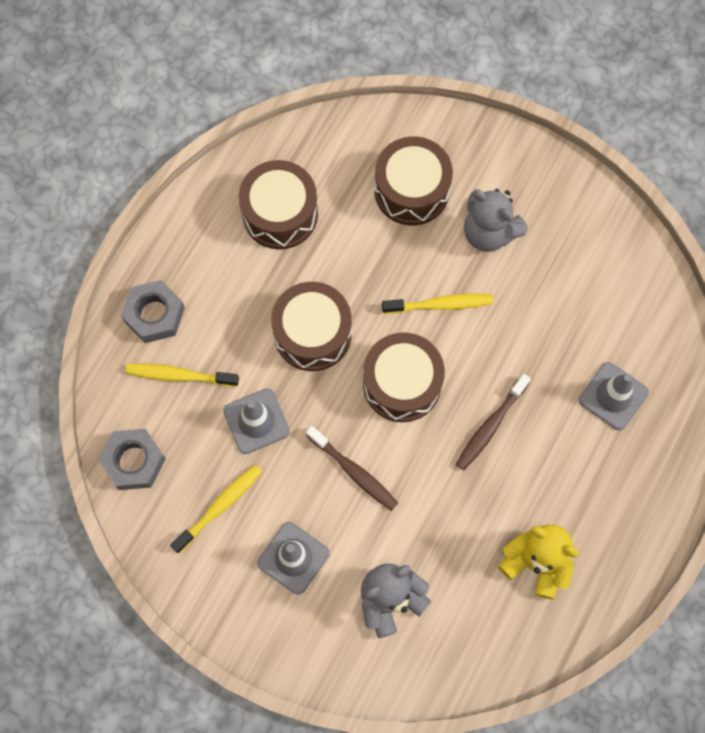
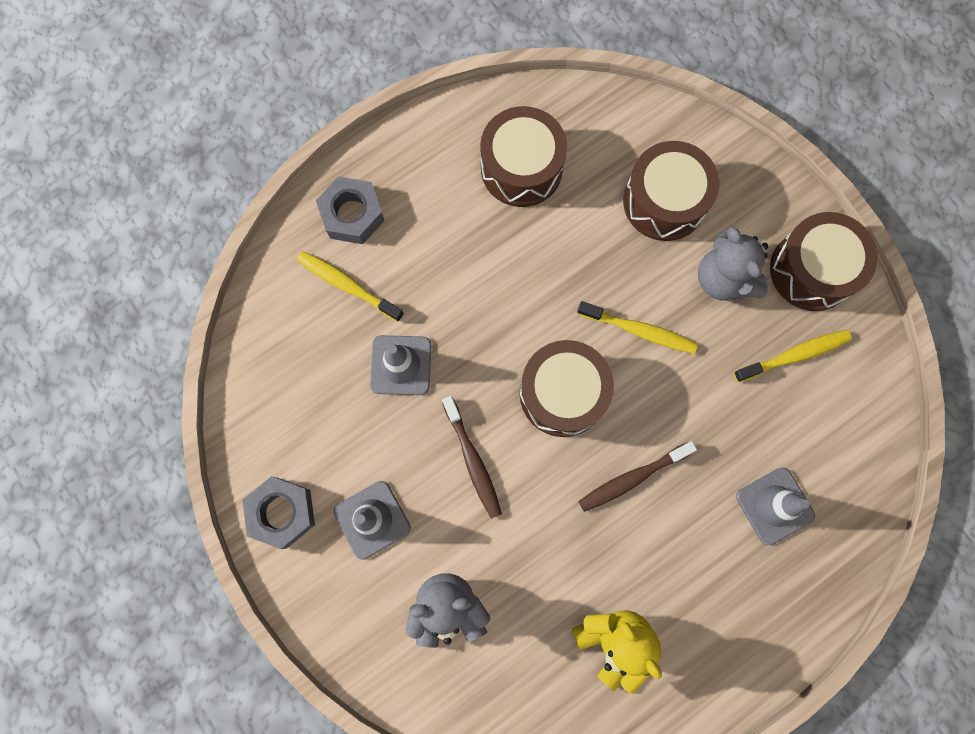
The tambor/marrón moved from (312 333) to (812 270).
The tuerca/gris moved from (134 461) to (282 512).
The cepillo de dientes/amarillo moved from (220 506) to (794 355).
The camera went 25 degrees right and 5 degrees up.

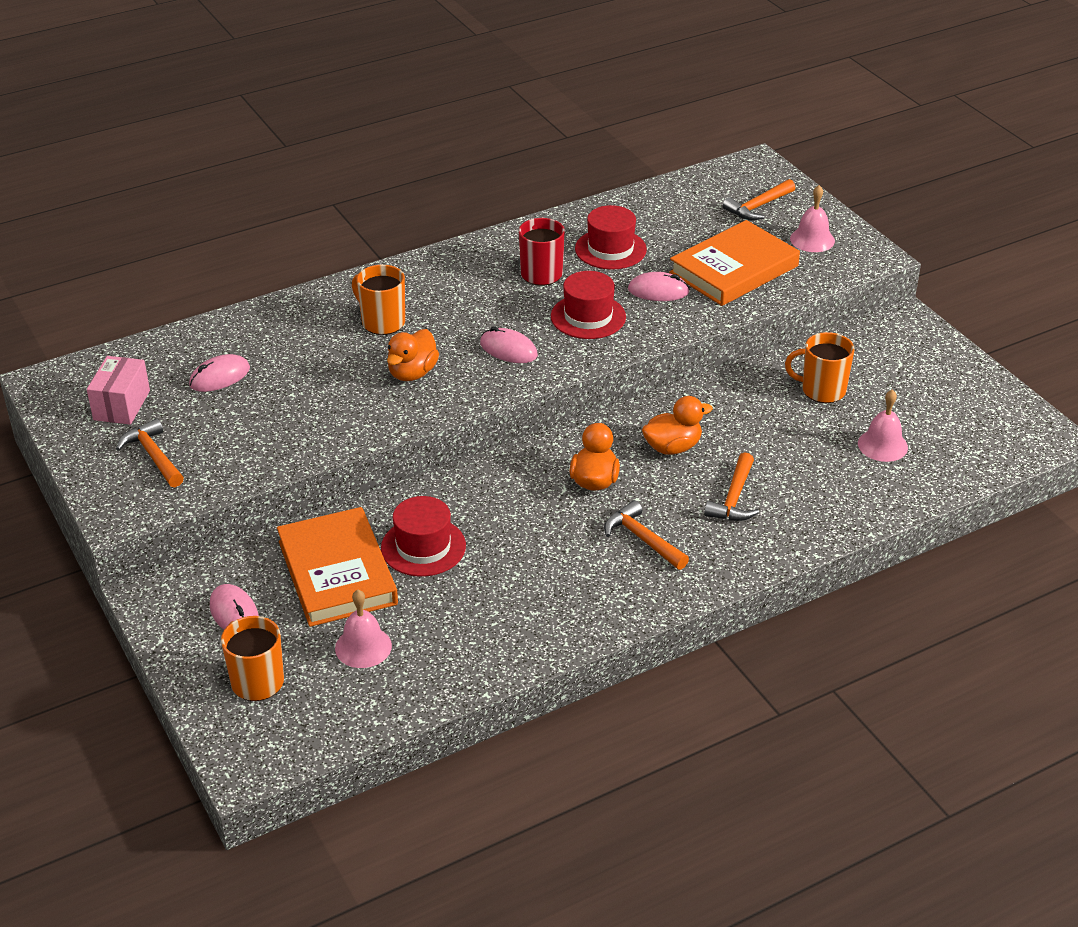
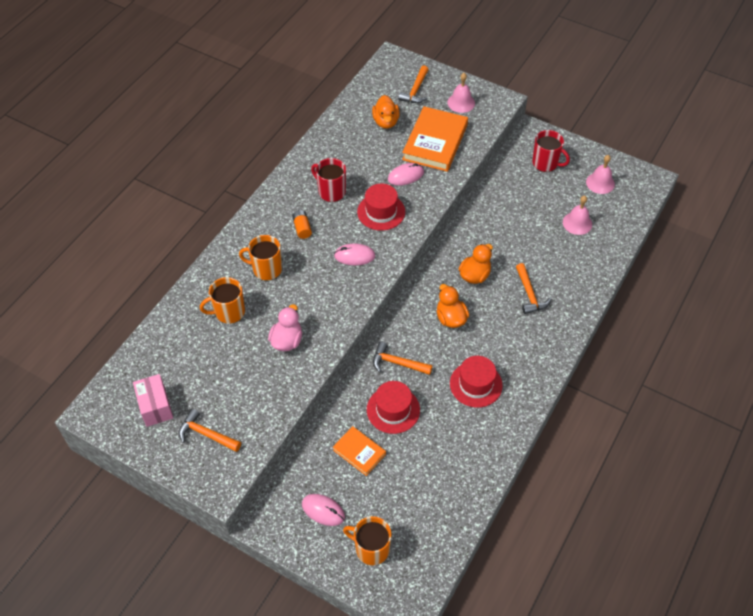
The sombrero/rojo moved from (610 249) to (476 384).
The pato/naranja moved from (412 373) to (386 122).
The taza/naranja moved from (822 390) to (229 312).
The ratón/rosa at (219 377) disappeared.
The martillo/naranja moved from (642 539) to (397 363).
The libro/naranja at (337 573) changed to 0.54 times the size.
The campana/rosa moved from (363 647) to (600 183).
The taza/rojo at (546 163) appeared.
The pila/naranja at (302 228) appeared.
The pato/rosa at (287 340) appeared.
The camera went 30 degrees left and 15 degrees up.

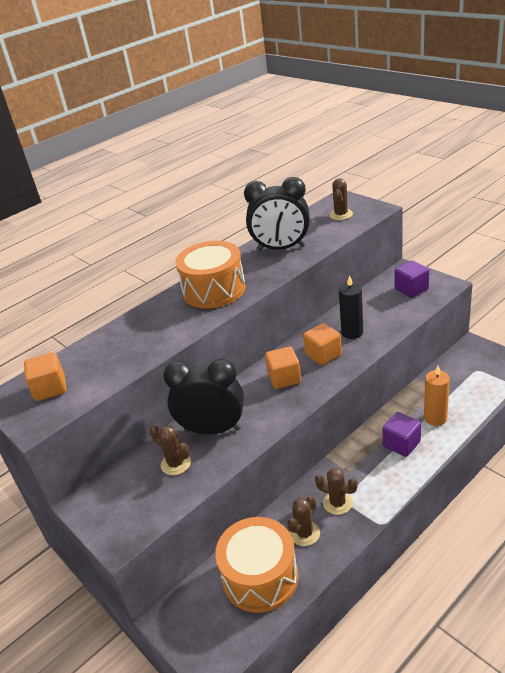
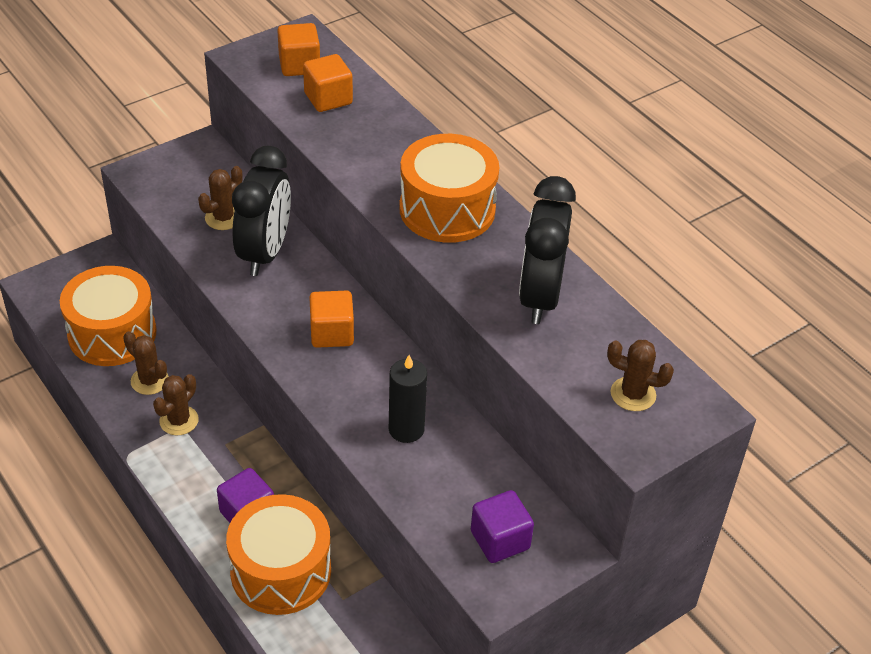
The cubo/naranja moved from (323 354) to (328 98).
The vela/naranja at (435 418) was replaced by the tambor/naranja at (281 571).
The camera went 90 degrees right and 10 degrees up.

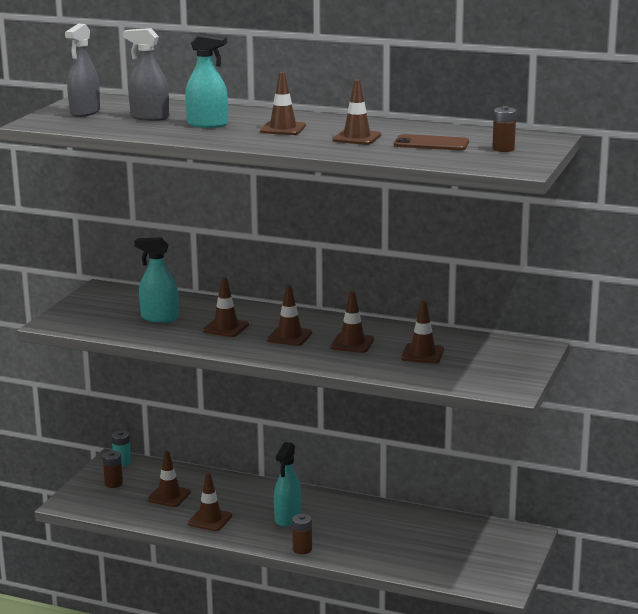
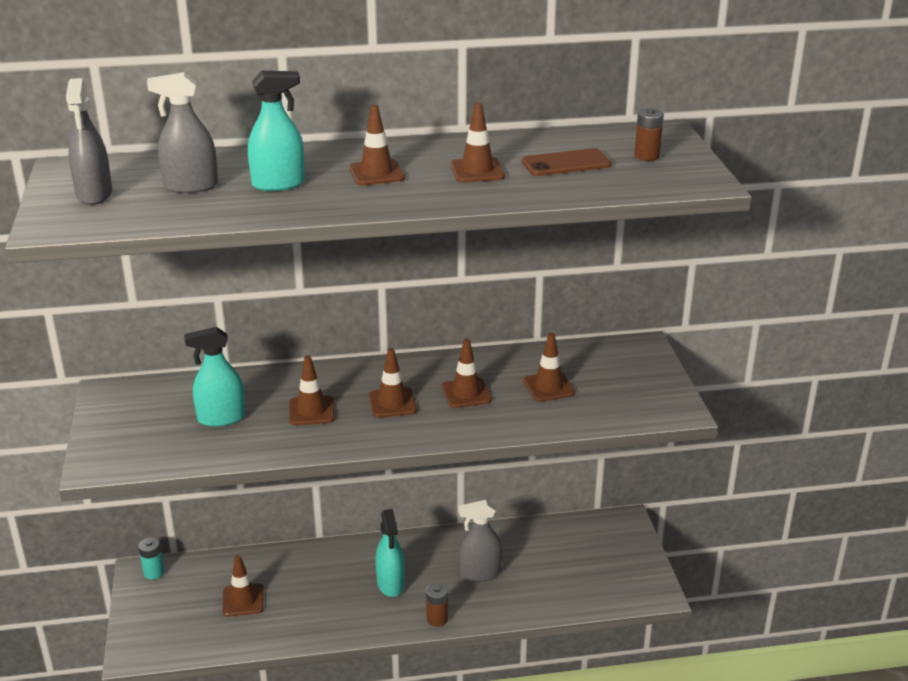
The pila/marrón at (113 483) disappeared.
The cono de tráfico/marrón at (210 520) disappeared.
The pulverizador/gris at (480 573) appeared.
The camera went 30 degrees left and 10 degrees up.

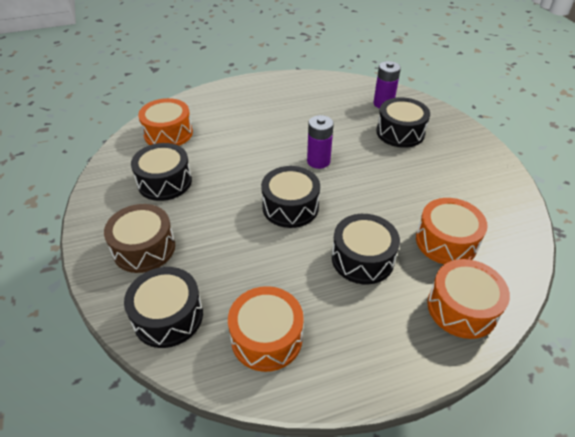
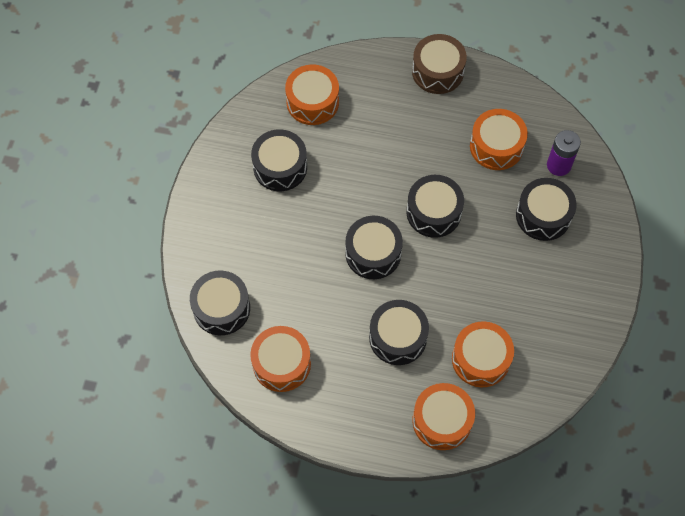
The pila/morado at (318 161) was replaced by the tambor/negro at (433 212).
The tambor/marrón moved from (144 248) to (437 71).
The tambor/naranja at (496 146) appeared.
The camera went 30 degrees right and 20 degrees up.

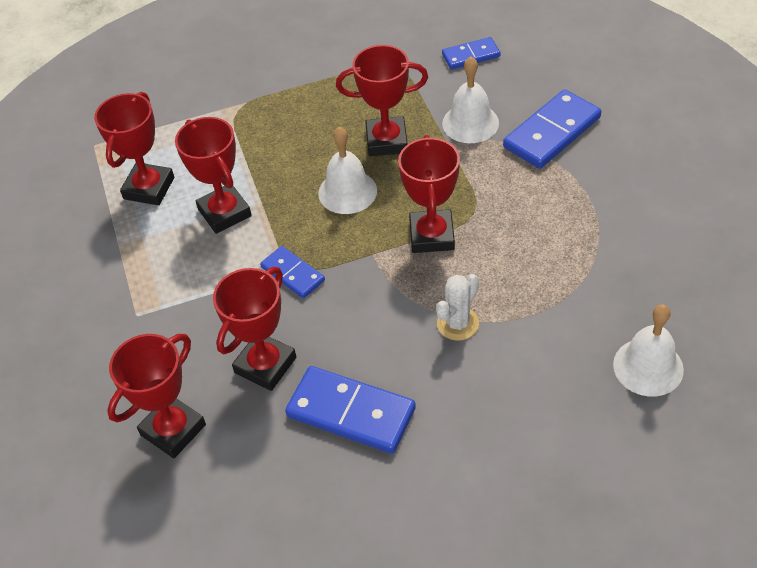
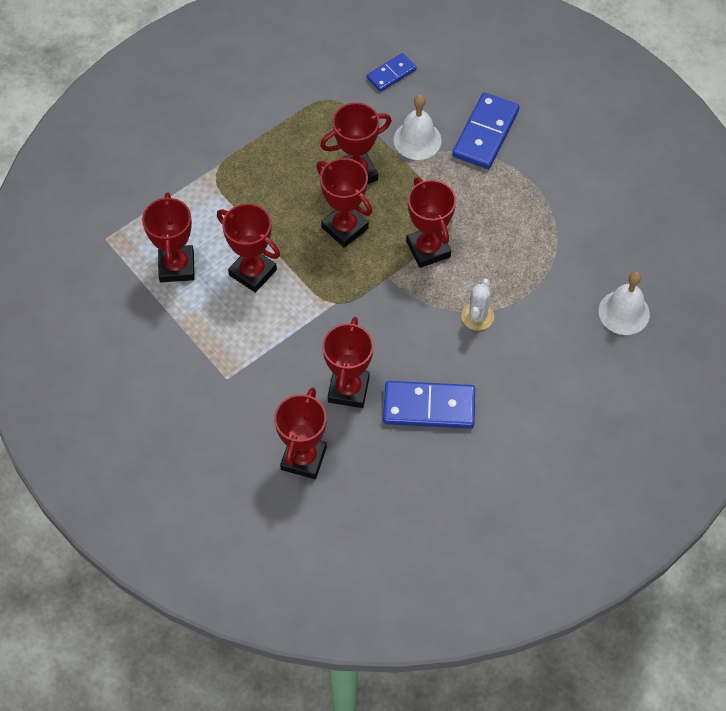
The campana/blanco at (347 191) was replaced by the trofeo/rojo at (344 228).
The ficha de dominó/azul at (292 274) disappeared.
The camera went 25 degrees left and 10 degrees up.

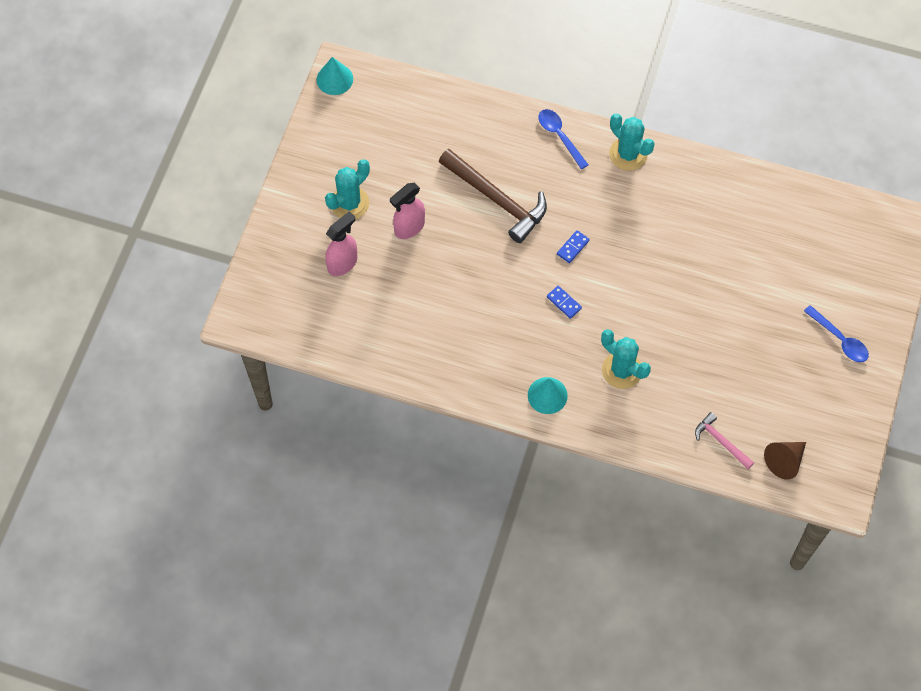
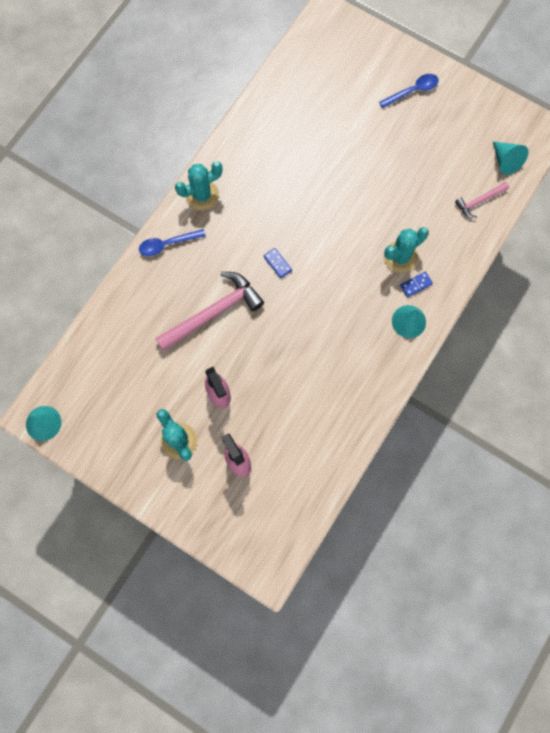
The martillo/marrón at (497 200) became the martillo/rosa at (213 312).
The ficha de dominó/azul moved from (564 302) to (416 284).
The cono/marrón at (784 461) became the cono/turquesa at (505 161).
The camera went 75 degrees left and 10 degrees up.

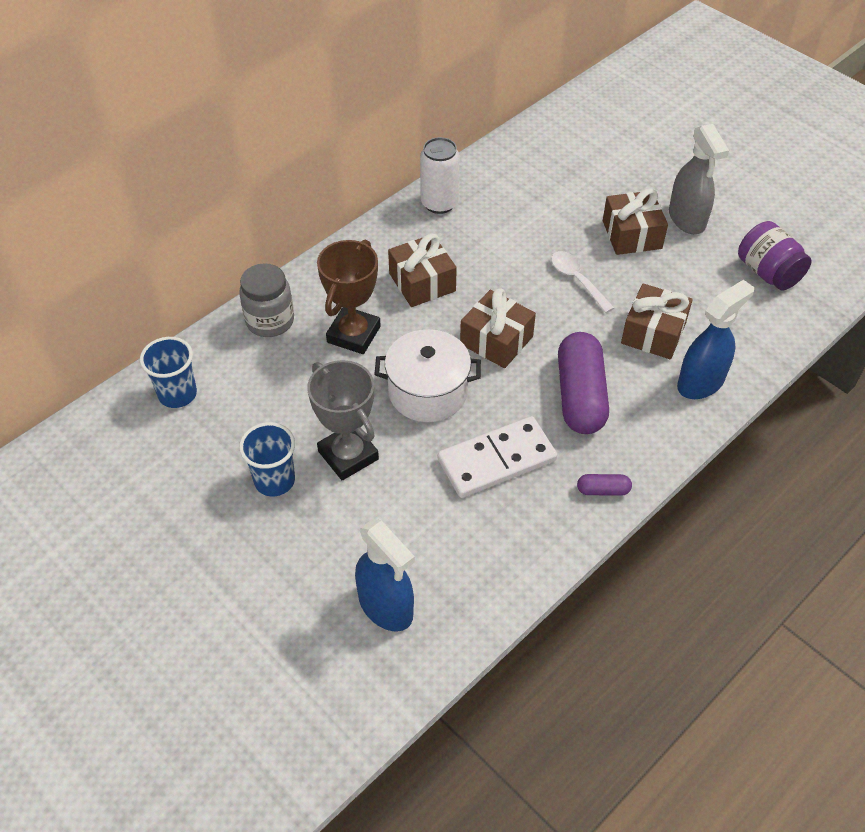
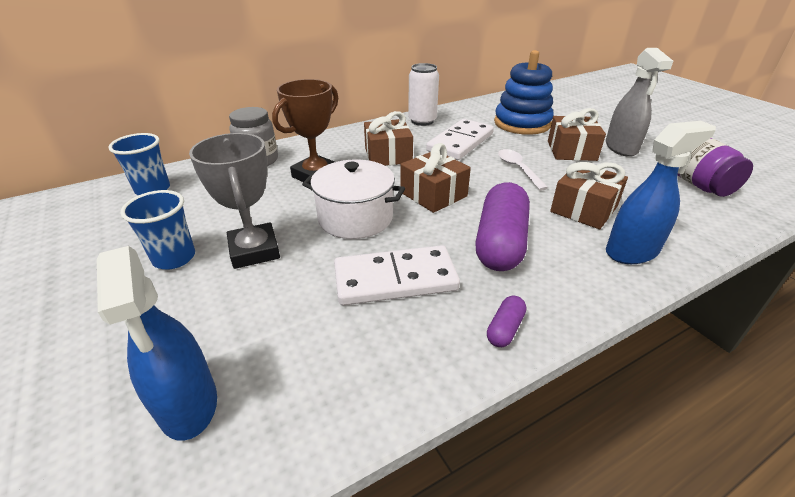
The cápsula/morado at (603 490) turned 75 degrees counterclockwise.
The juguete apilable/azul at (522 123) appeared.
The ficha de dominó/blanco at (460 142) appeared.
The camera went 15 degrees right and 15 degrees down.

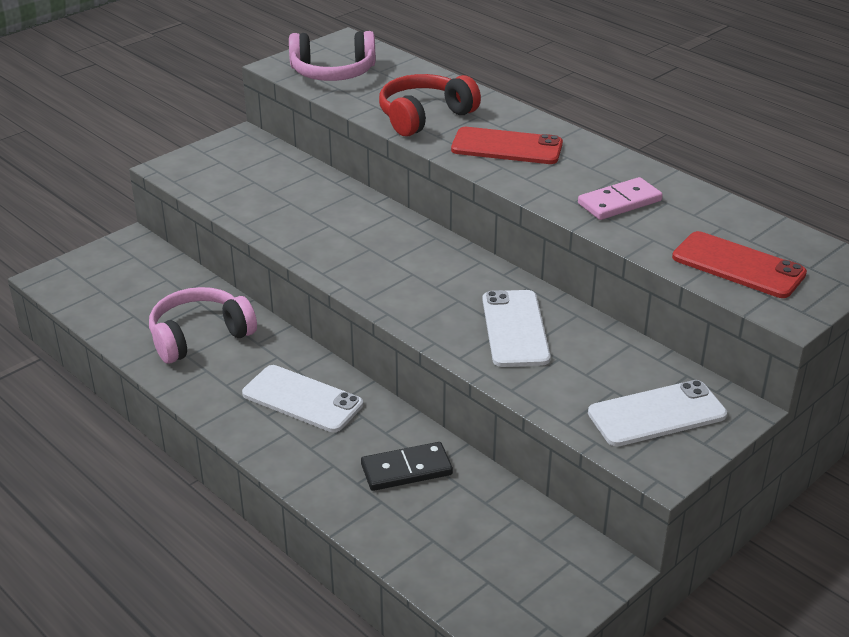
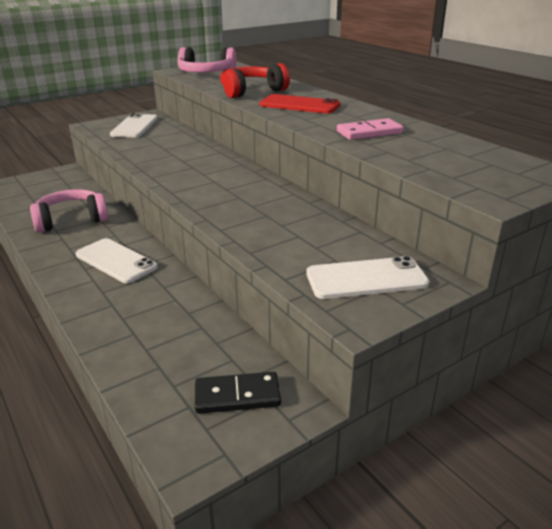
The móvil/rojo at (738 265) disappeared.
The móvil/blanco moved from (515 329) to (134 126).
The ficha de dominó/negro moved from (406 470) to (237 396).
The camera went 10 degrees right and 5 degrees down.

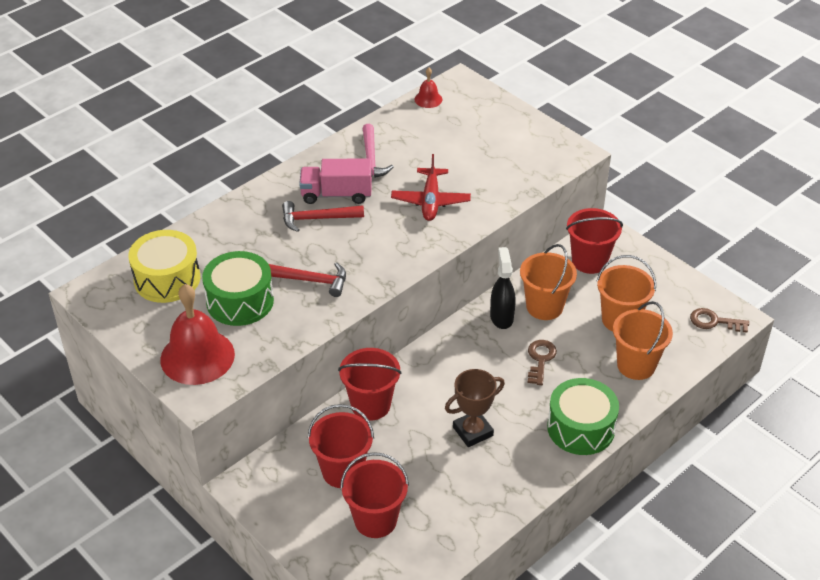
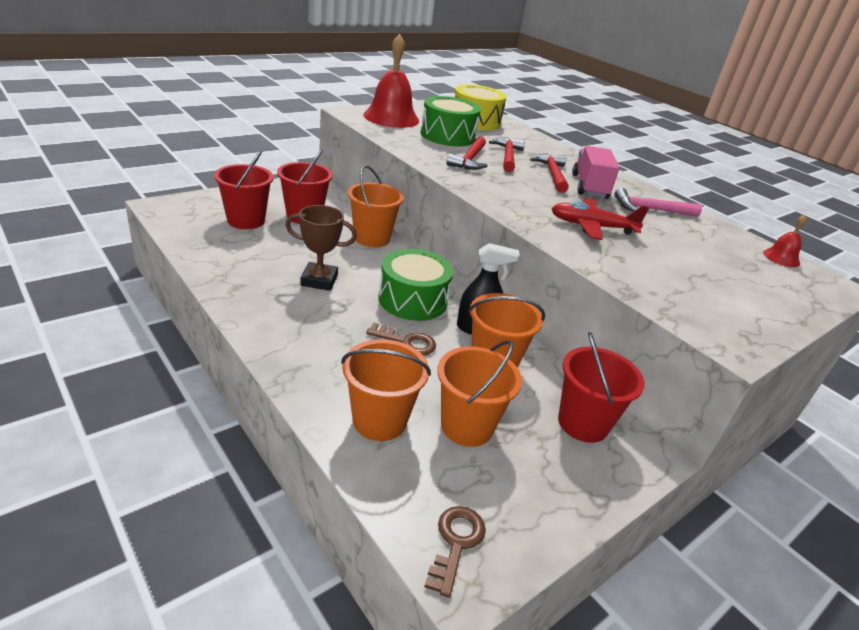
The balde/rojo at (370 405) became the balde/naranja at (372 238).
The trofeo/marrón at (473 431) turned 60 degrees counterclockwise.
The tambor/verde moved from (581 428) to (412 300).
The martillo/rojo at (507 156) appeared.
The camera went 90 degrees right and 10 degrees down.

